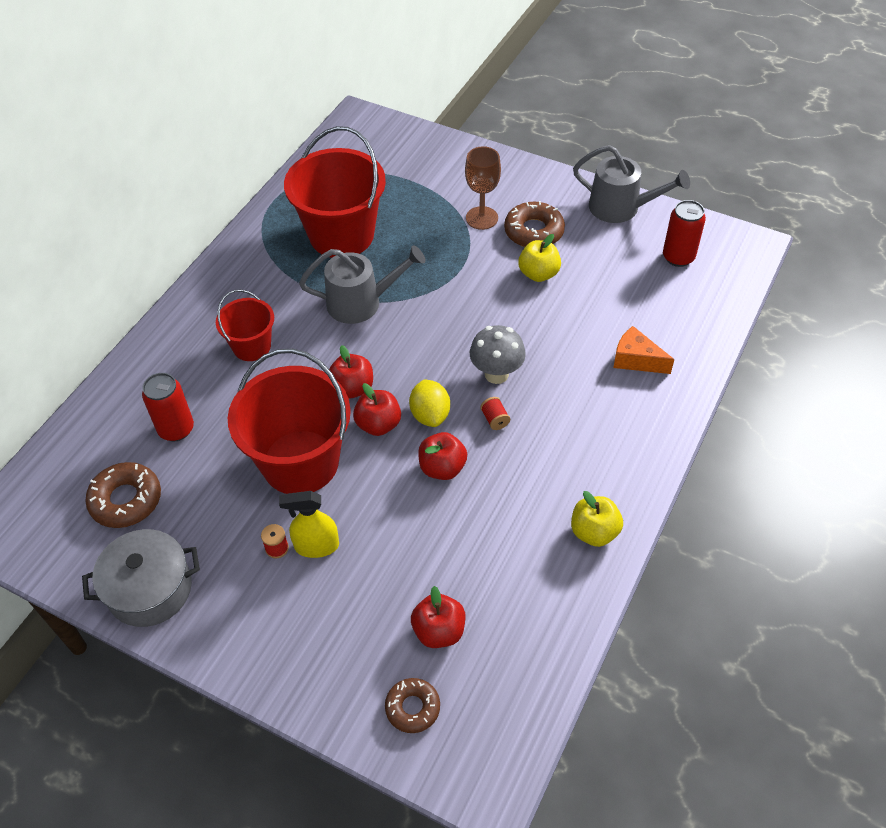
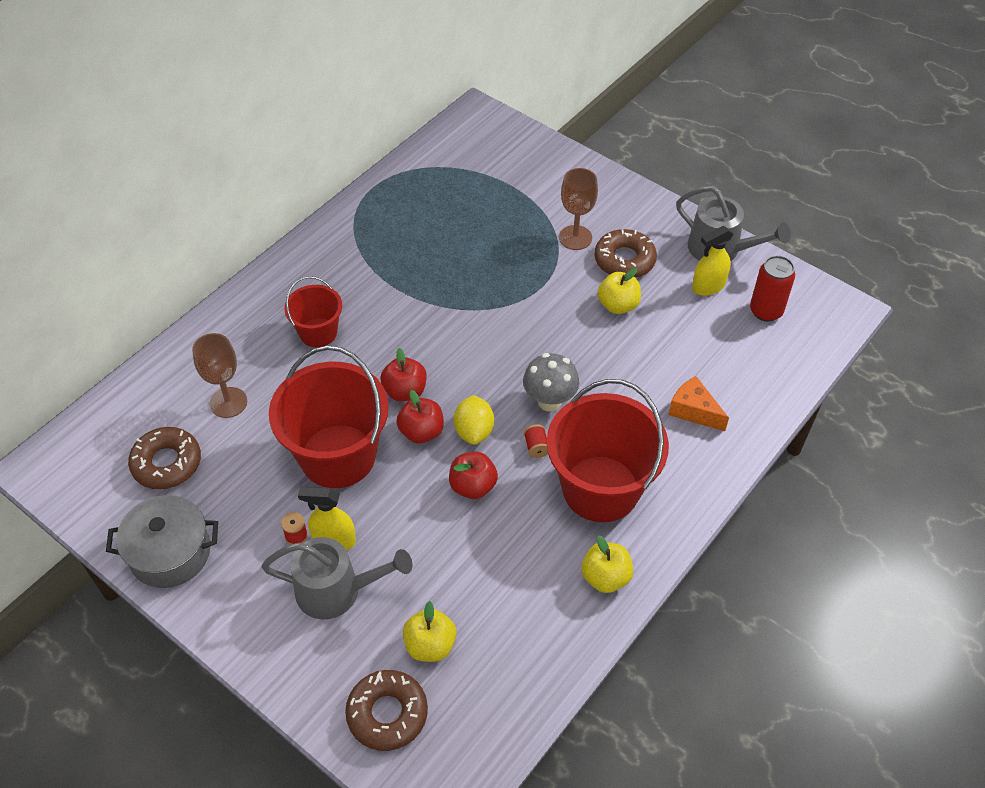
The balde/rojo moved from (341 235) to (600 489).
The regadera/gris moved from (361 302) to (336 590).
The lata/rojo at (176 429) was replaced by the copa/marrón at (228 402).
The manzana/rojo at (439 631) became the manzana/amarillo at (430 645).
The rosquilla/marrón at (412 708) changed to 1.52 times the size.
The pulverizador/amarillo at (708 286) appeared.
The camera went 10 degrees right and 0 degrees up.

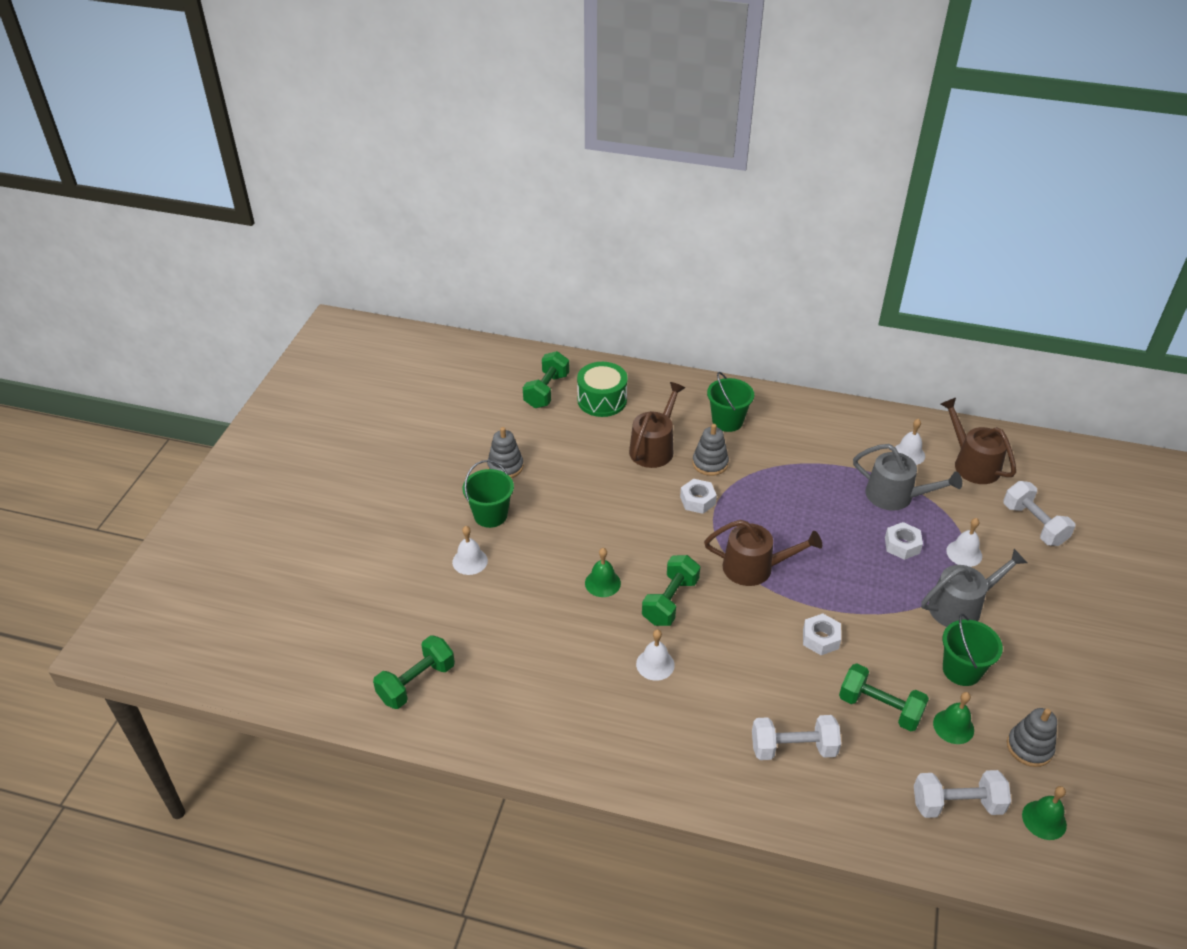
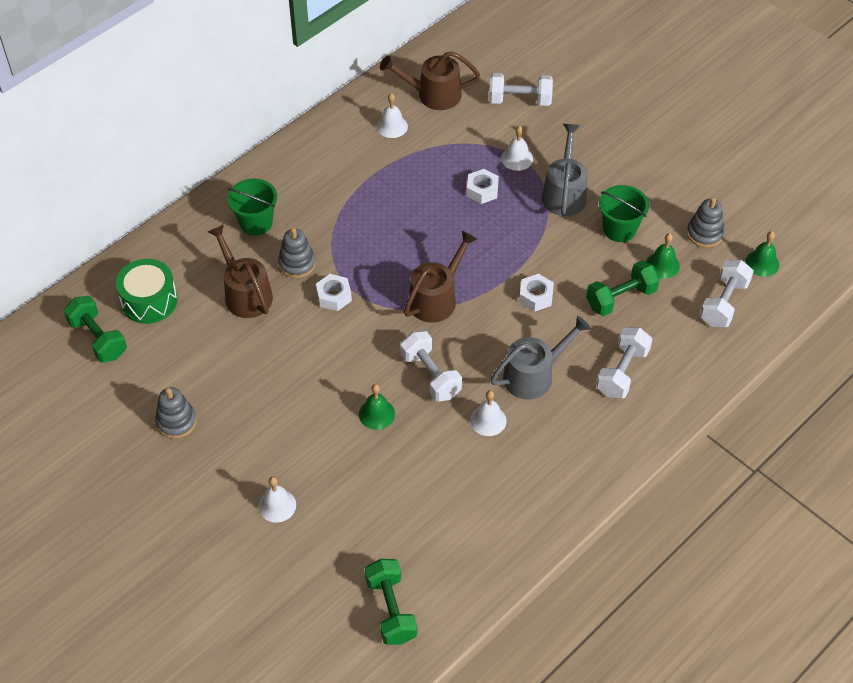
The regadera/gris moved from (895 496) to (533 375).
The balde/verde at (490 515) disappeared.
The mancuerna/verde at (670 601) became the mancuerna/blanco at (430 375).
The camera went 60 degrees left and 10 degrees up.

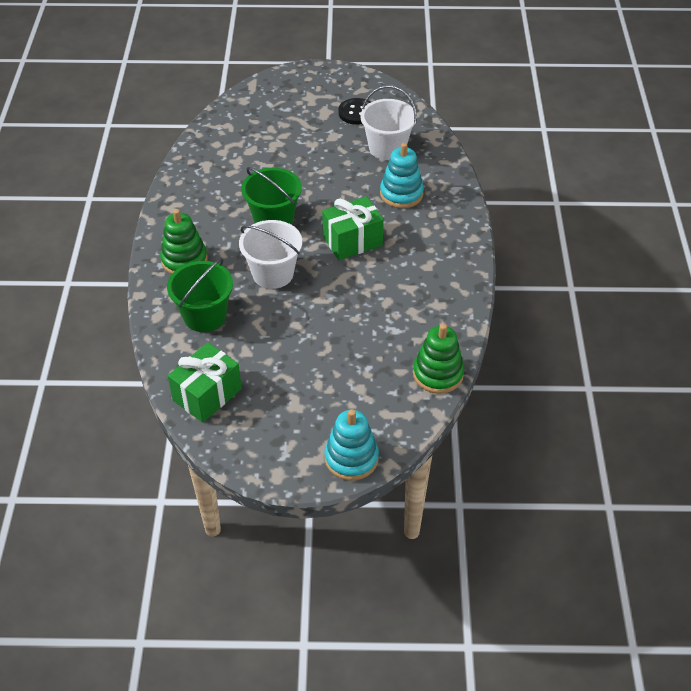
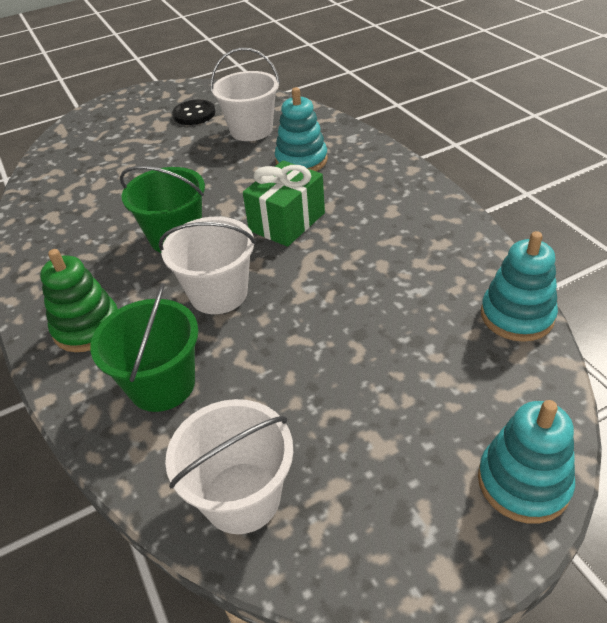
The juguete apilable/verde at (438 374) became the juguete apilable/turquesa at (517 315).
The regalo/verde at (207 394) was replaced by the balde/blanco at (242 497).
The camera went 25 degrees left and 5 degrees down.

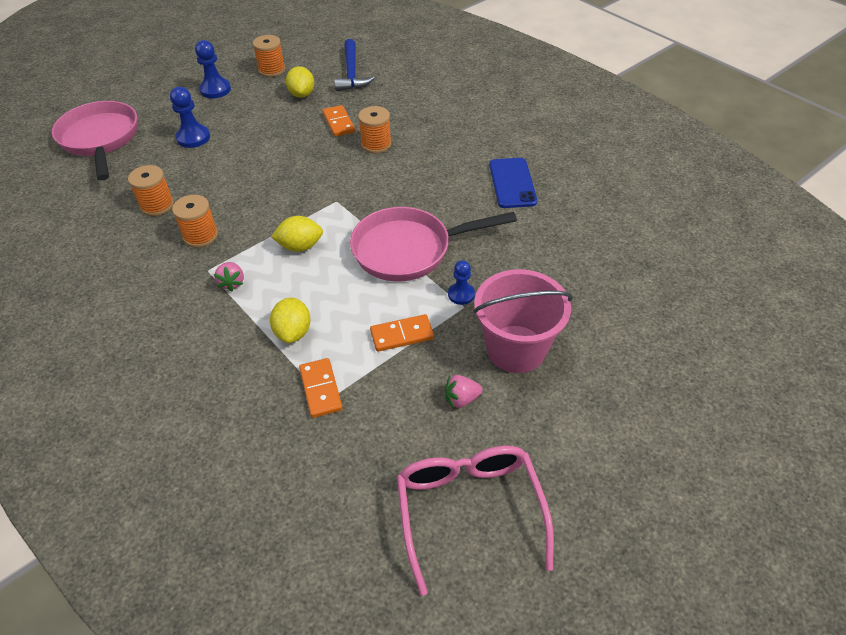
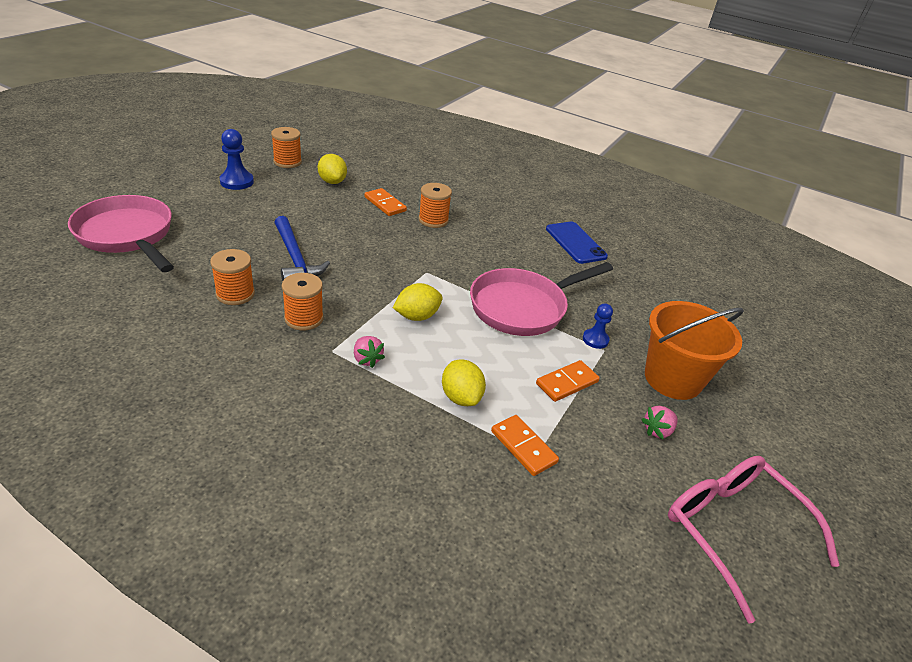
The martillo/azul moved from (351 73) to (295 258).
The peón/azul at (193 138) disappeared.
The balde/rosa at (516 349) became the balde/naranja at (672 379).
The camera went 25 degrees left and 10 degrees down.

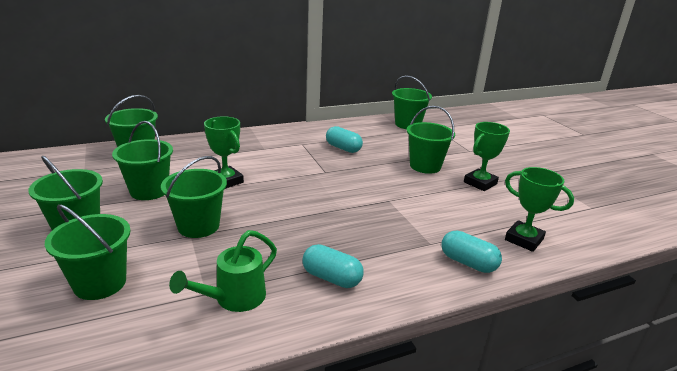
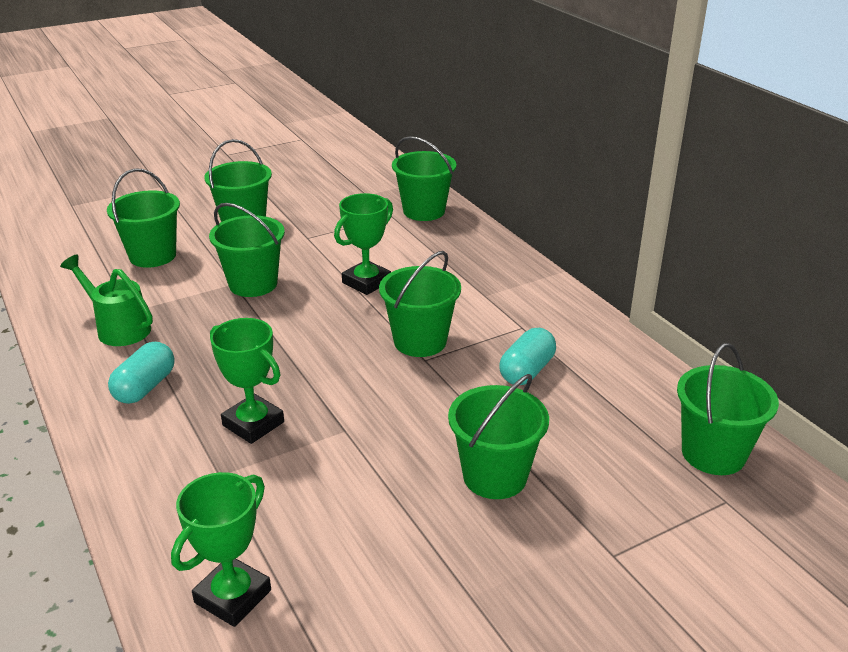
The balde/verde moved from (149 191) to (420 341).
The trofeo/verde moved from (480 183) to (253 424).
The cápsula/turquesa at (468 263) disappeared.
The camera went 85 degrees right and 5 degrees up.

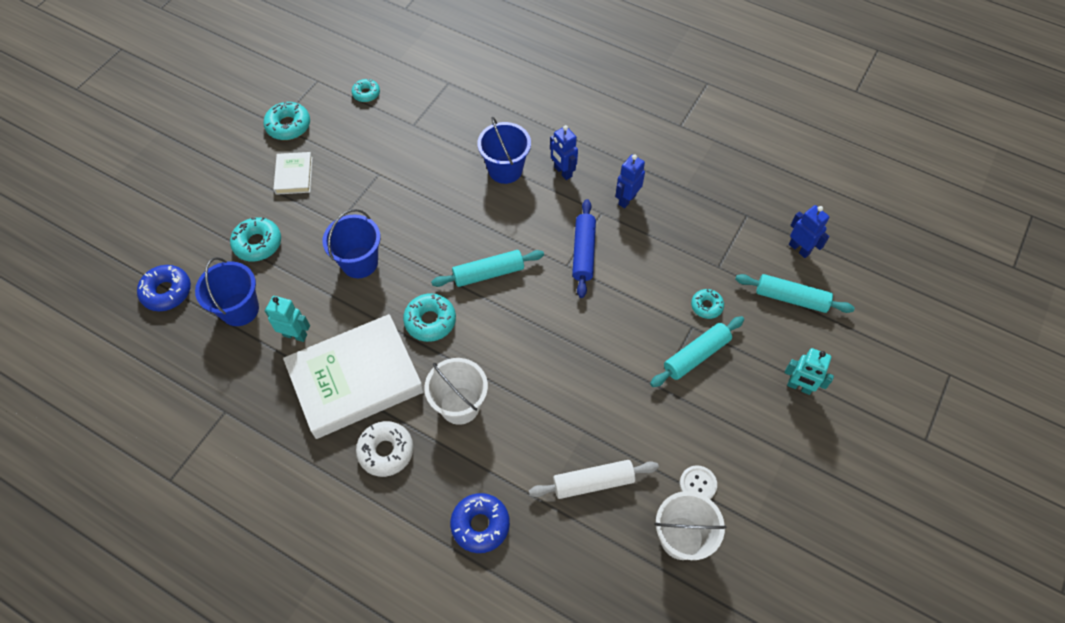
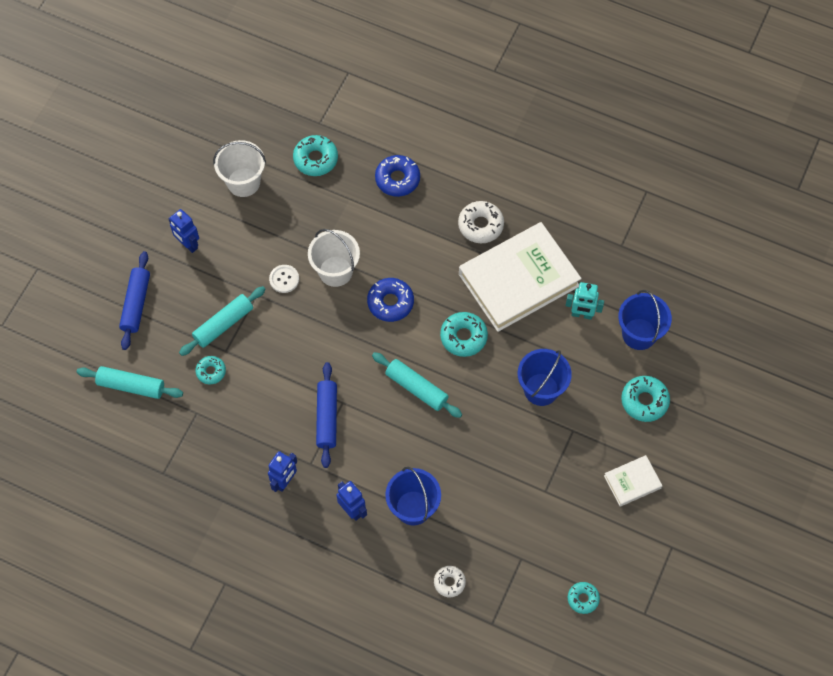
The rosquilla/turquesa moved from (288 126) to (315 159).
The libro/blanco at (294 175) turned 75 degrees clockwise.
The robot/azul moved from (799 249) to (188 244).
The rodillo/turquesa at (488 273) turned 60 degrees clockwise.
The rosquilla/azul moved from (167 292) to (390 302).
The robot/turquesa at (799 387) was replaced by the rodillo/azul at (136 304).
The balde/blanco moved from (460 405) to (335 271).
The rodillo/blanco at (593 482) disappeared.
The botón/blanco moved from (698 484) to (284 279).
The rosquilla/blanco at (449 582) appeared.
The camera went 175 degrees right and 5 degrees up.

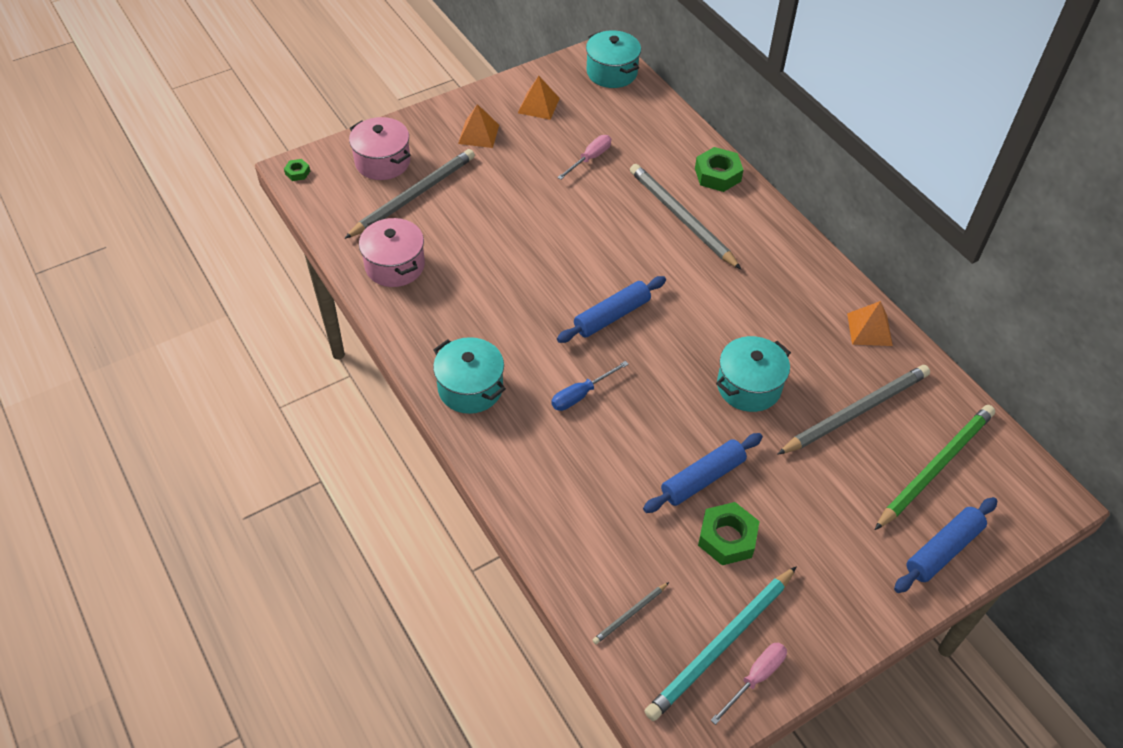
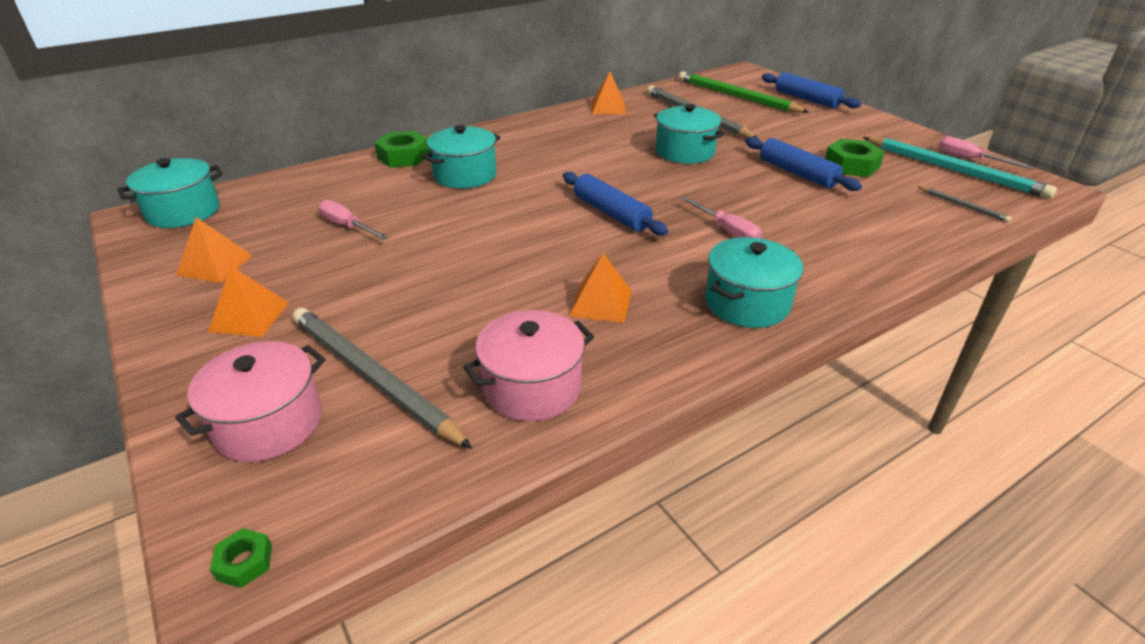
The lápiz/gris at (681 218) was replaced by the olla/turquesa at (465 175).
The destornillador/azul at (581 394) became the destornillador/rosa at (726 230).
The pirámide/naranja at (601 303) appeared.
The camera went 90 degrees left and 15 degrees down.

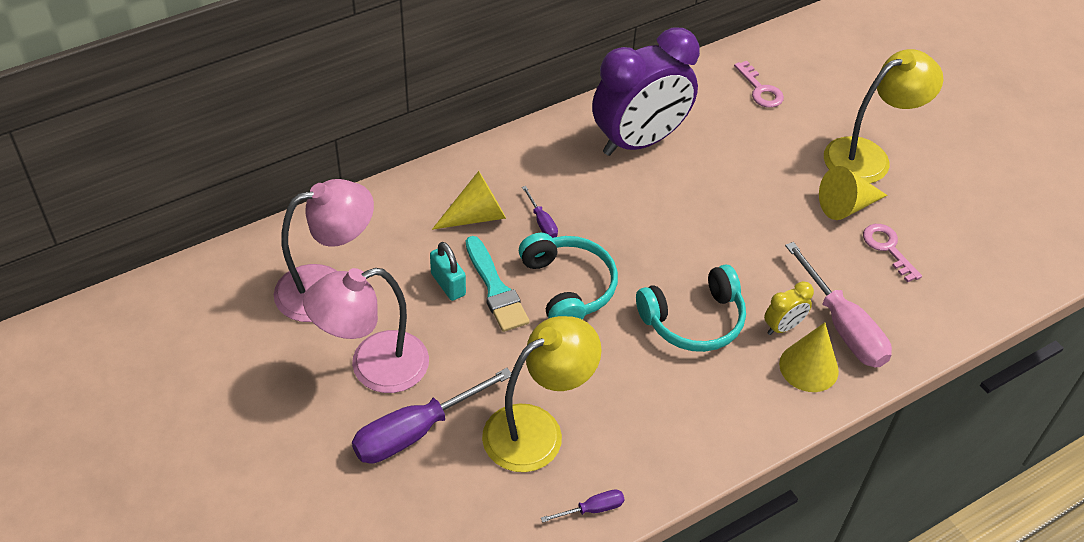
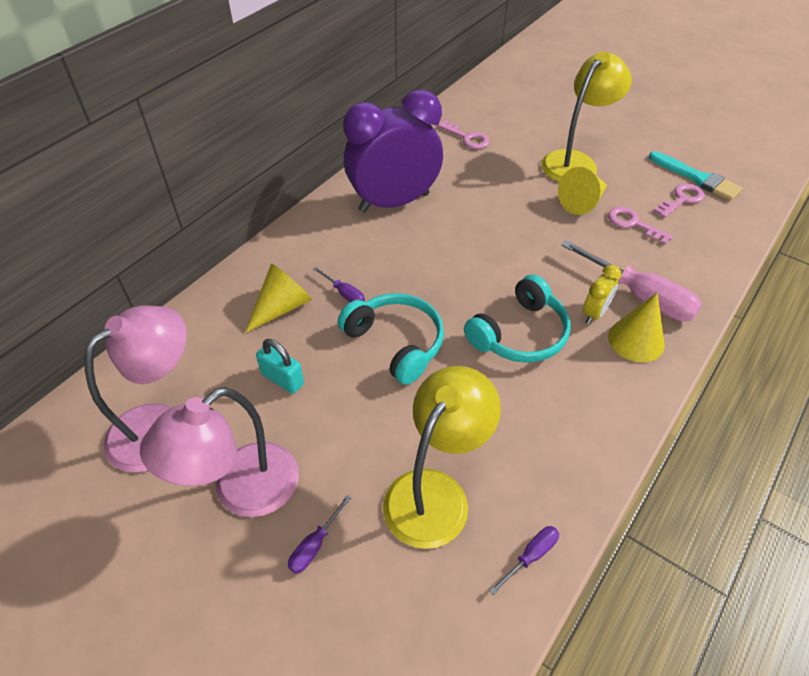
The despertador/morado at (639 141) turned 150 degrees counterclockwise.
The pincel/turquesa moved from (496 289) to (697 178).
The destornillador/morado at (415 431) changed to 0.47 times the size.
The llave/rosa at (681 199) appeared.
The camera went 20 degrees left and 0 degrees up.

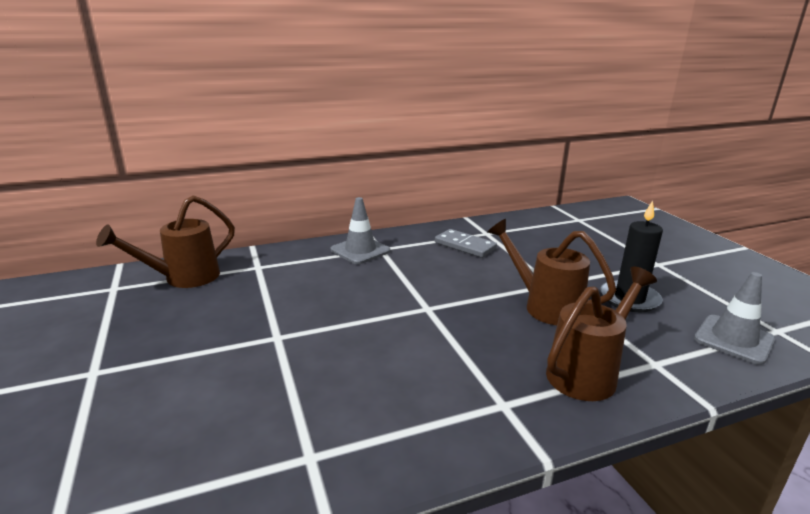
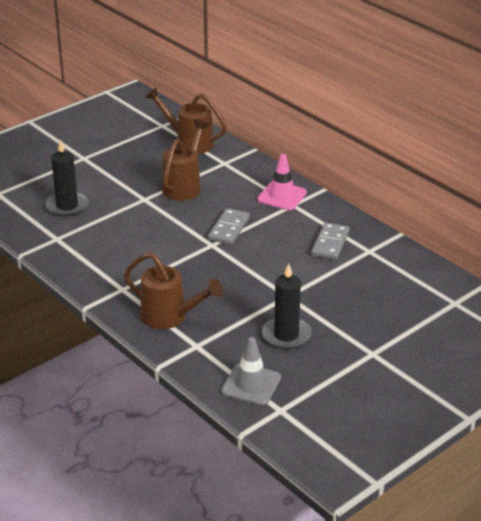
The cono de tráfico/gris at (360 250) became the cono de tráfico/rosa at (282 196).
The regadera/marrón moved from (544 306) to (184 186).
The vela/negro at (67 206) appeared.
The ficha de dominó/gris at (229 229) appeared.
The camera went 70 degrees right and 10 degrees up.

